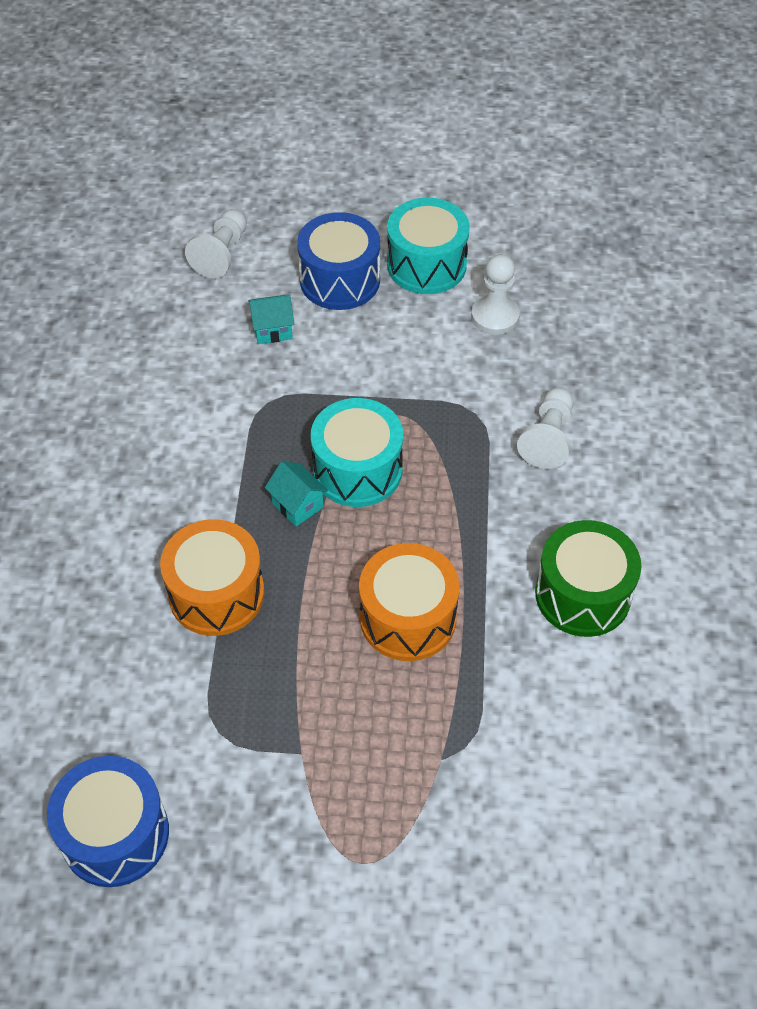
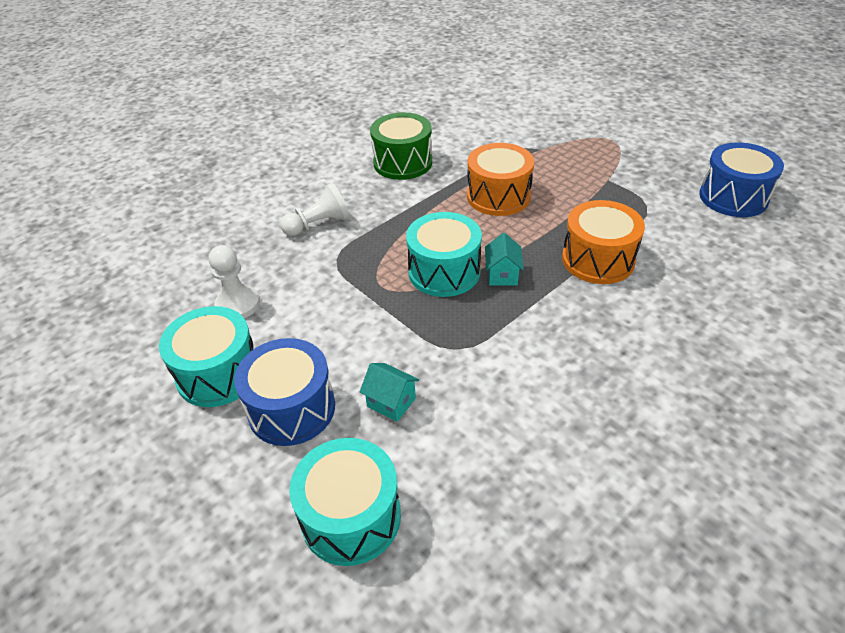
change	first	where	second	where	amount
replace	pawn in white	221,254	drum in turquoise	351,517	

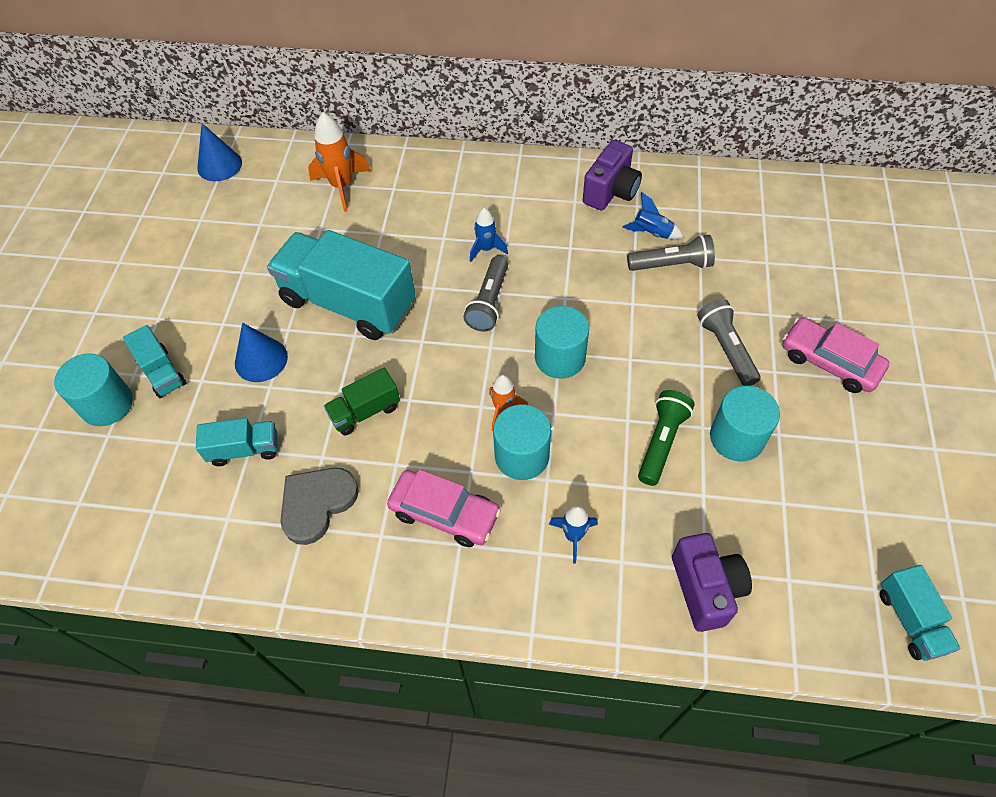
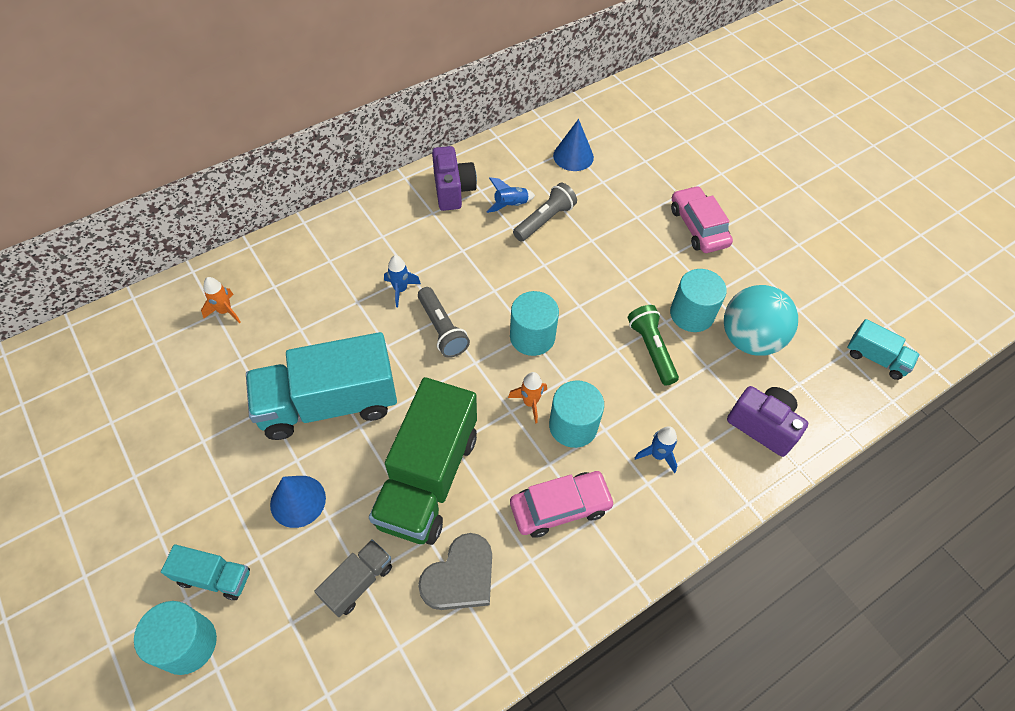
change	first	where	second	where	amount
delete	flashlight in grey	726,349			
insert			ball in turquoise	749,339	
move	cone in blue	219,165		573,156	
recolor	truck in turquoise	244,449	truck in grey	358,582	
rotate	heart in grey	317,504		460,576	135 degrees counterclockwise
rotate	car in pink	829,362		698,226	75 degrees clockwise
resize	rocket in orange	342,186		225,311	x0.60
resize	truck in green	365,411		428,478	x2.10

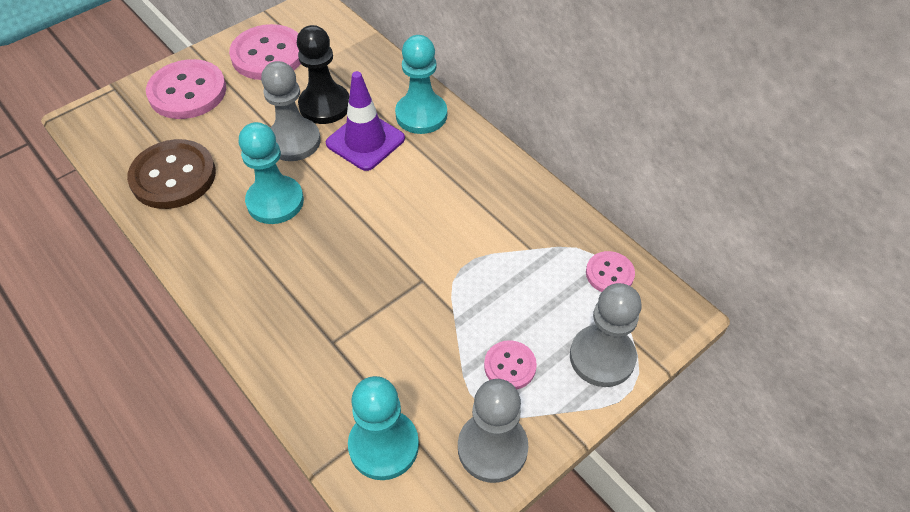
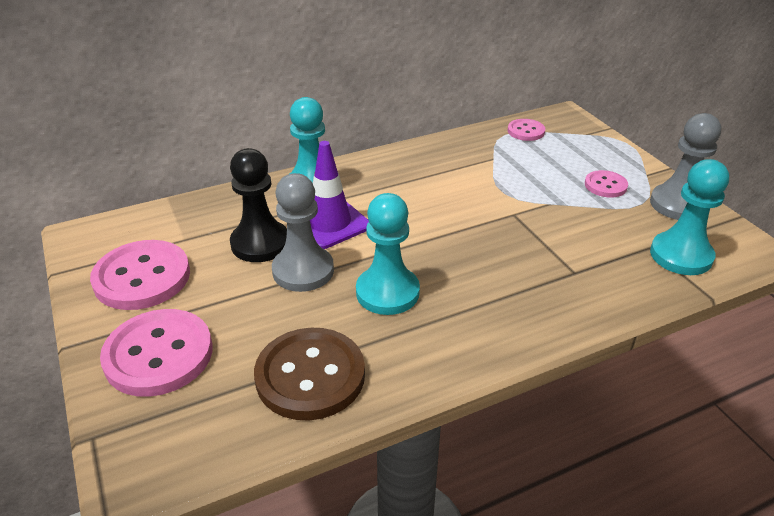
change	first	where	second	where	amount
delete	pawn in grey	602,357			

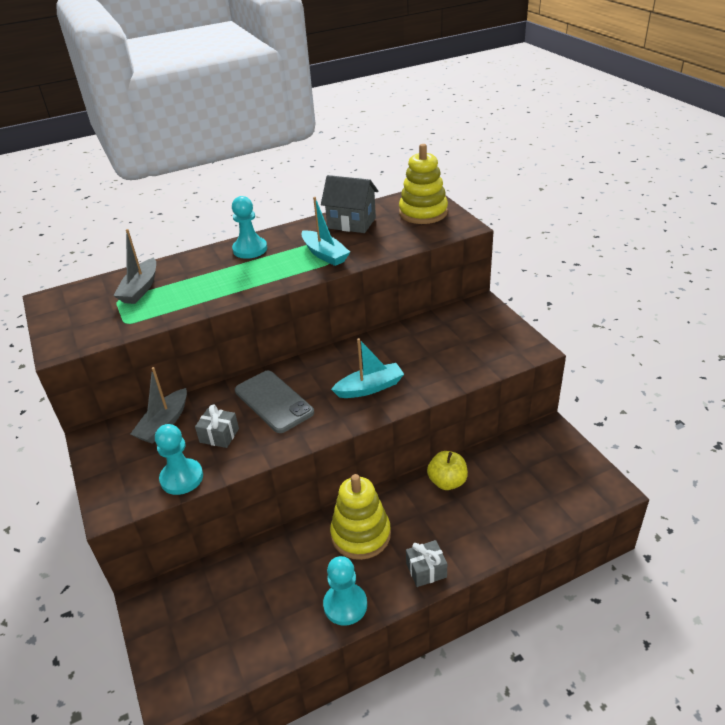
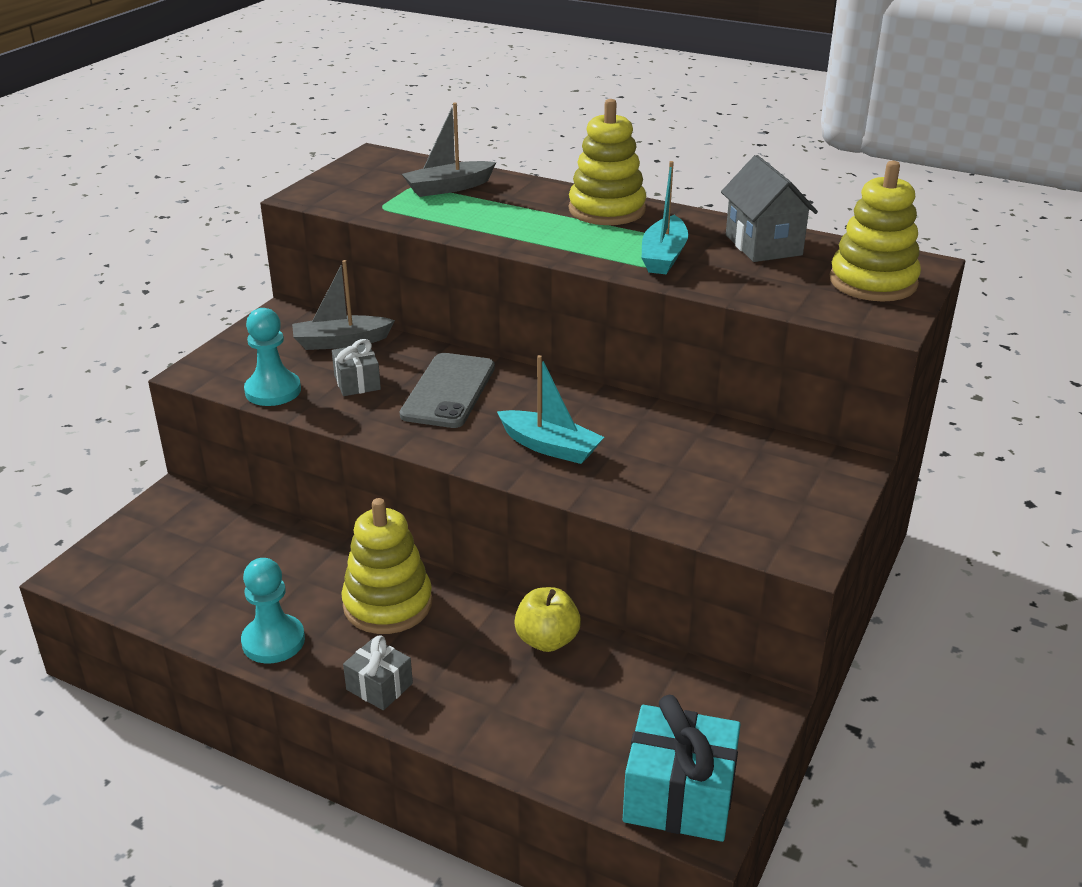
change	first	where	second	where	amount
insert			gift in turquoise	679,796	
replace	pawn in turquoise	250,249	stacking toy in yellow	607,210	

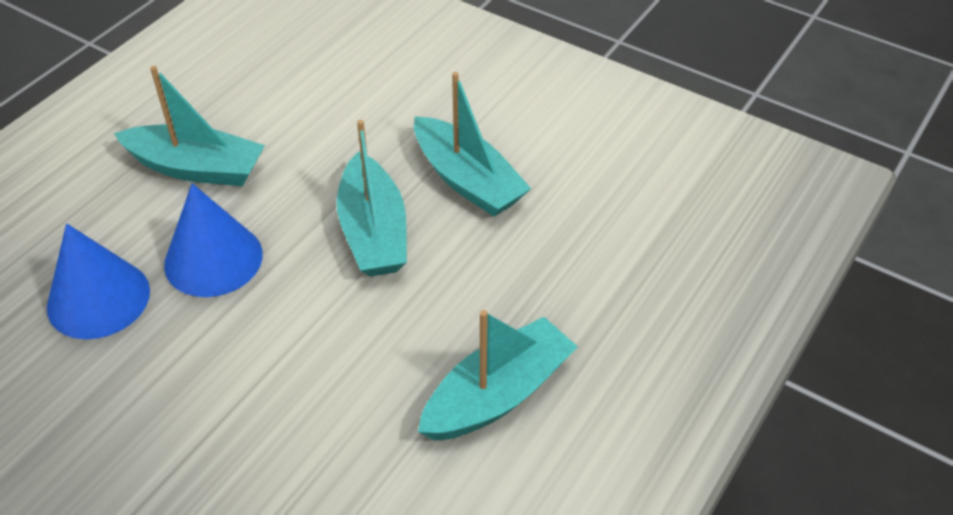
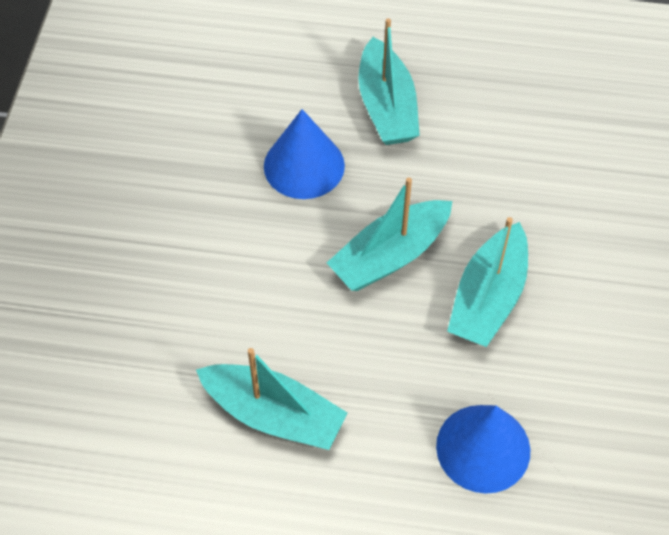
change	first	where	second	where	amount
move	cone in blue	98,298		483,448	

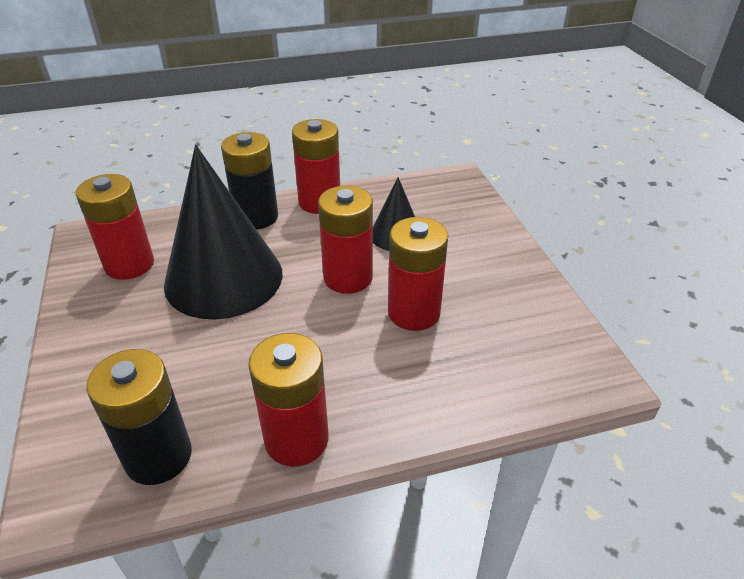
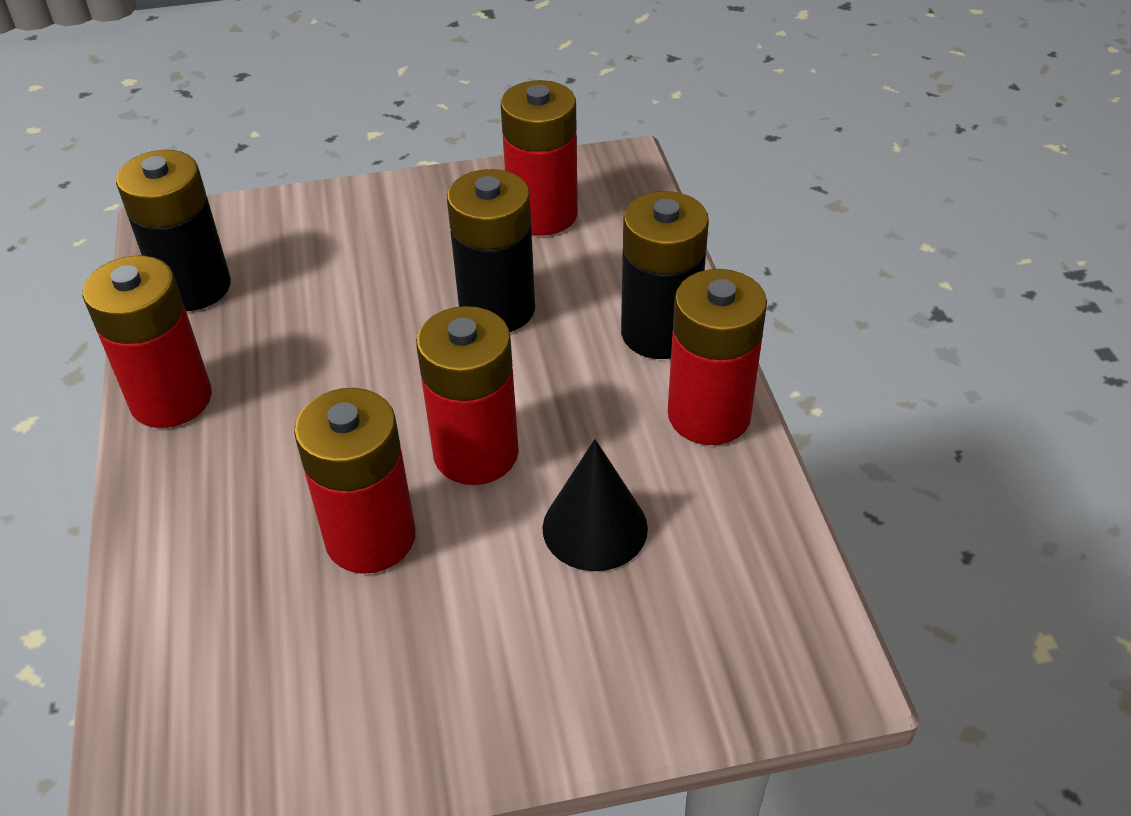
change	first	where	second	where	amount
replace	cone in black	223,278	battery in black	497,309	

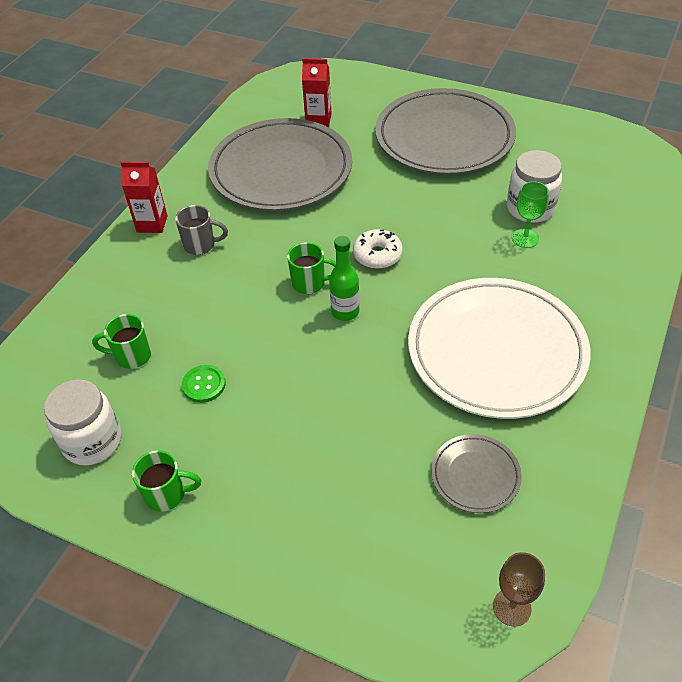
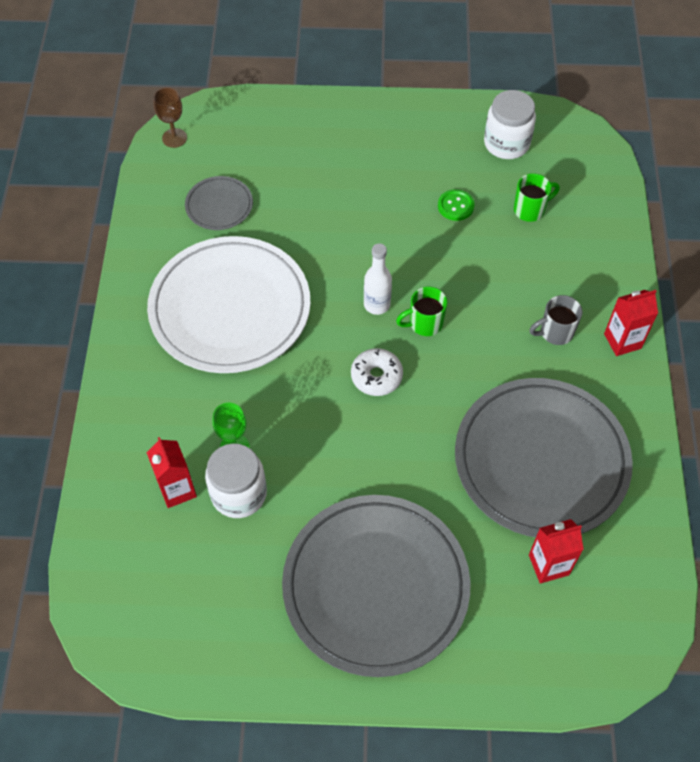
change	first	where	second	where	amount
delete	mug in green	167,494			
insert			carton in red	177,490	
recolor	bottle in green	345,312	bottle in white	377,304	

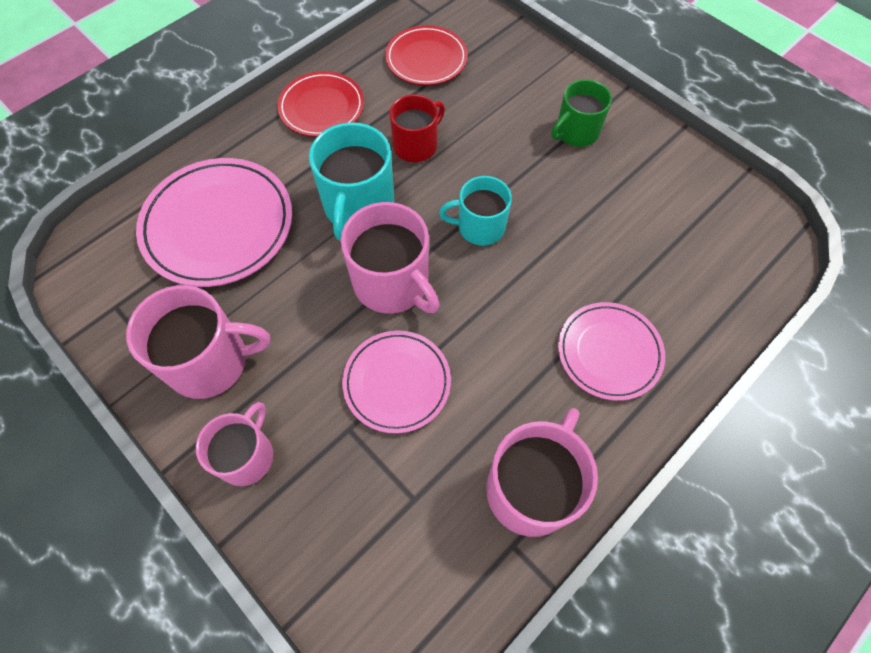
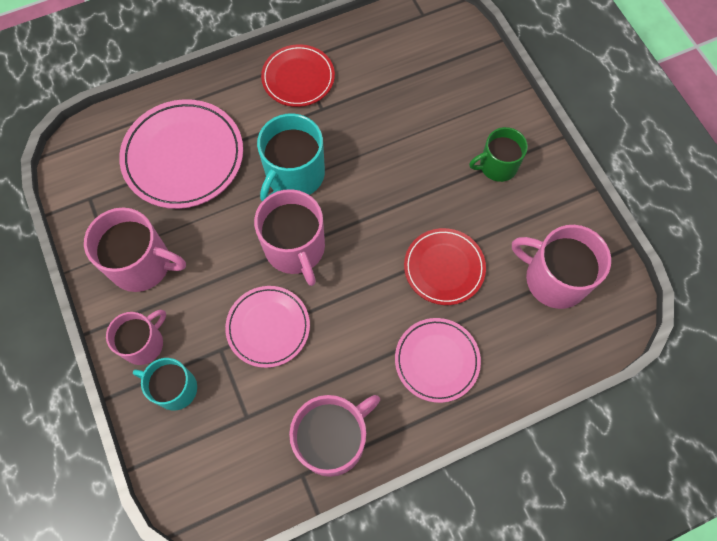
change	first	where	second	where	amount
delete	mug in red	416,145			
insert			mug in pink	554,278	
move	plate in red	426,59		444,268	
move	mug in turquoise	479,227		174,388	

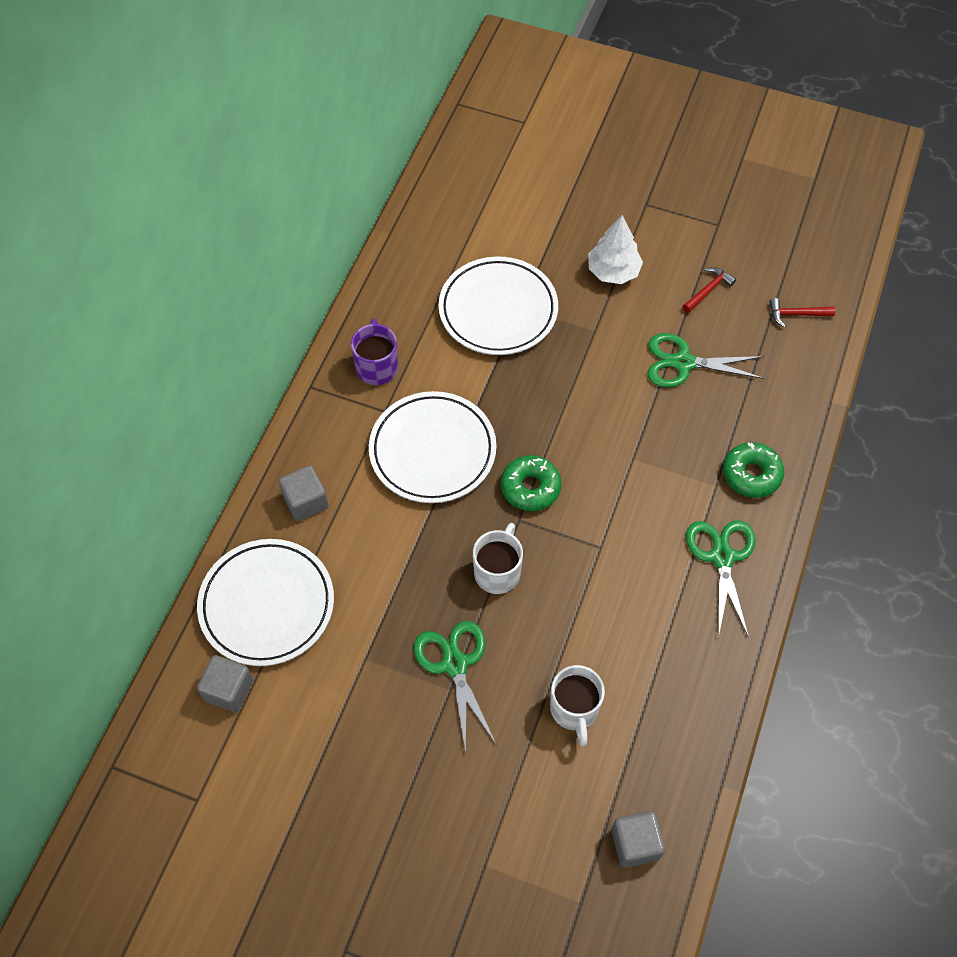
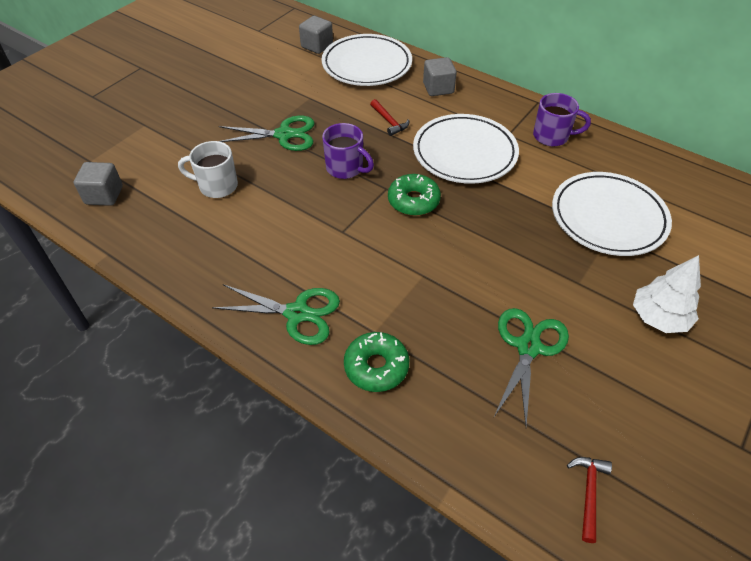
change	first	where	second	where	amount
move	hammer in red	708,290		389,121	
recolor	mug in white	498,571	mug in purple	345,168	

